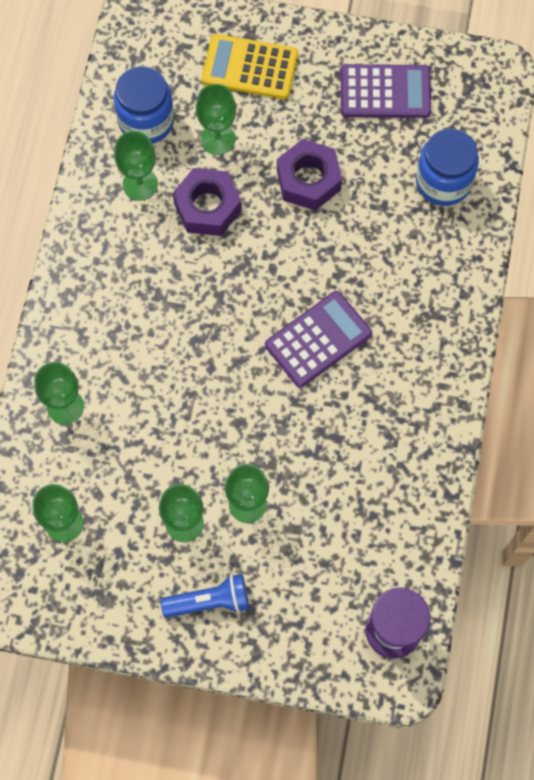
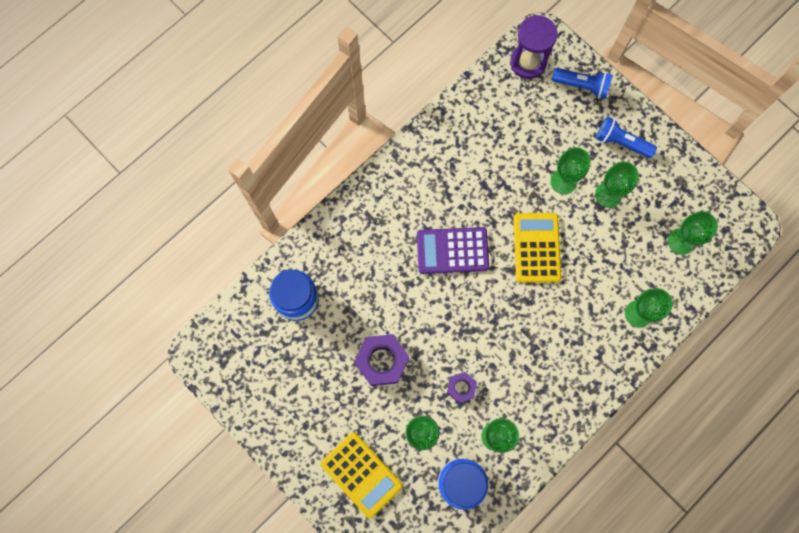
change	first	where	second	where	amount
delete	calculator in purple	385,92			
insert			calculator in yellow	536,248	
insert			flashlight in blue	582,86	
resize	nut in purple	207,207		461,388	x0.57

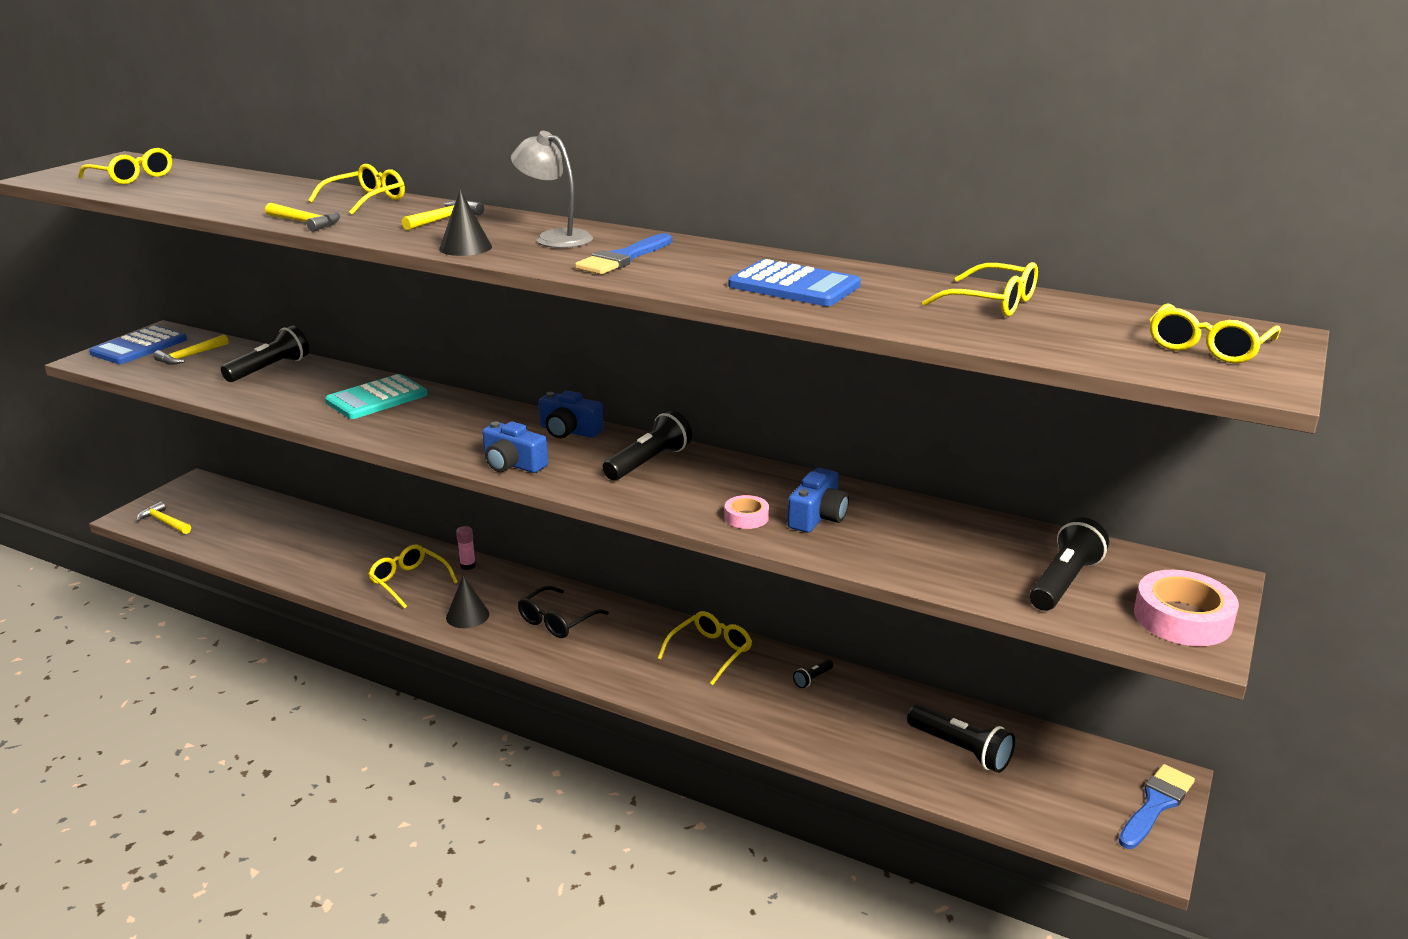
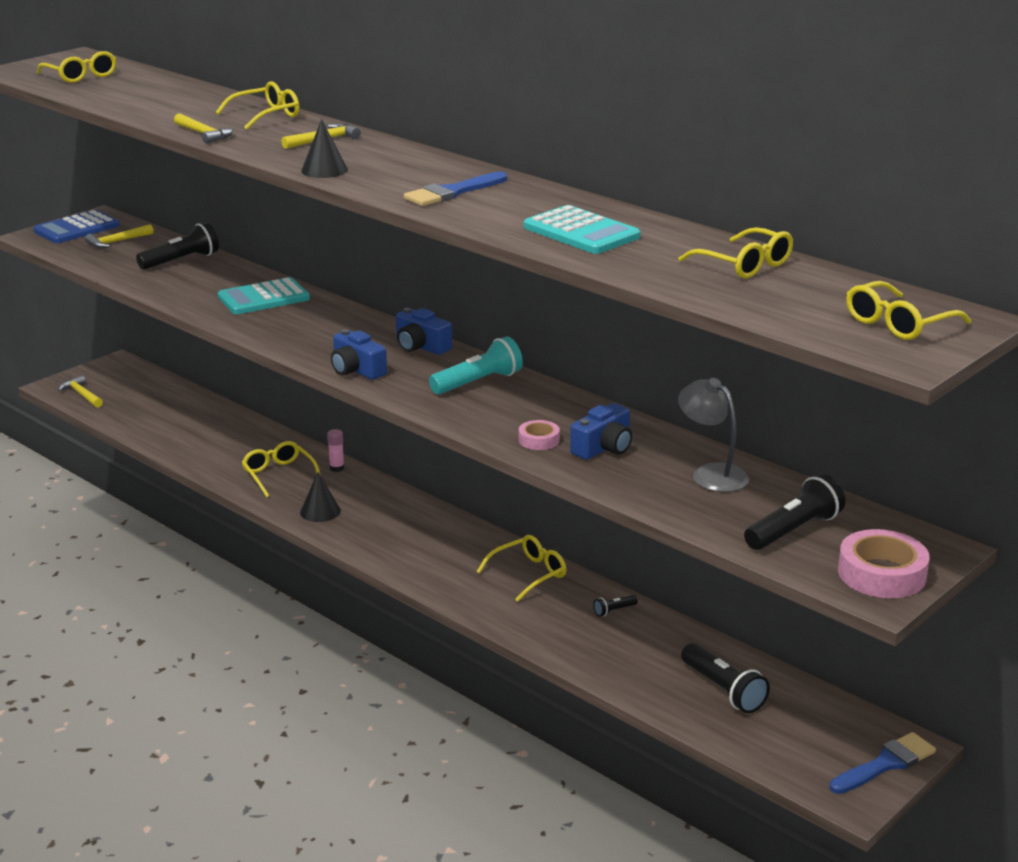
change	first	where	second	where	amount
delete	glasses in black	557,621			
move	lamp in grey	555,238		711,474	
recolor	flashlight in black	649,462	flashlight in turquoise	478,382	
recolor	calculator in blue	794,286	calculator in turquoise	581,232	

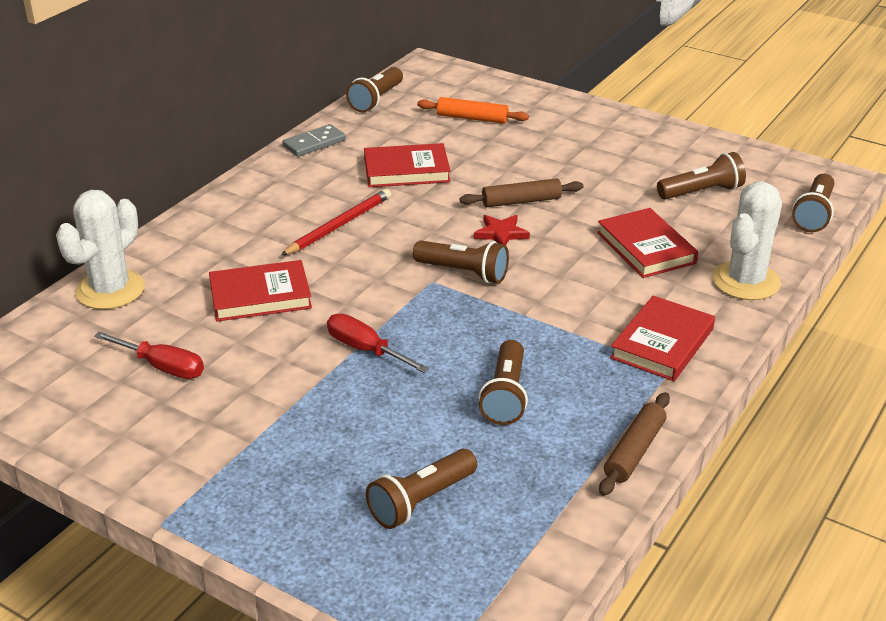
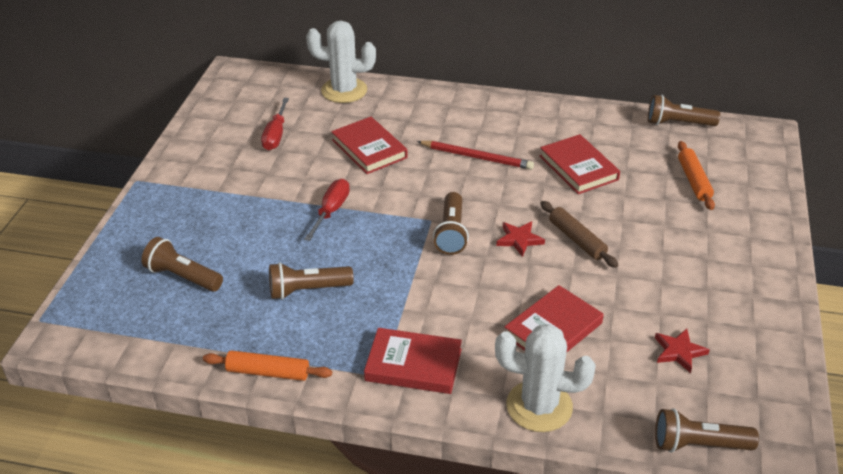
change	first	where	second	where	amount
delete	domino in grey	314,143			
replace	flashlight in brown	702,192	star in red	679,352	
recolor	rolling pin in brown	634,451	rolling pin in orange	268,372	

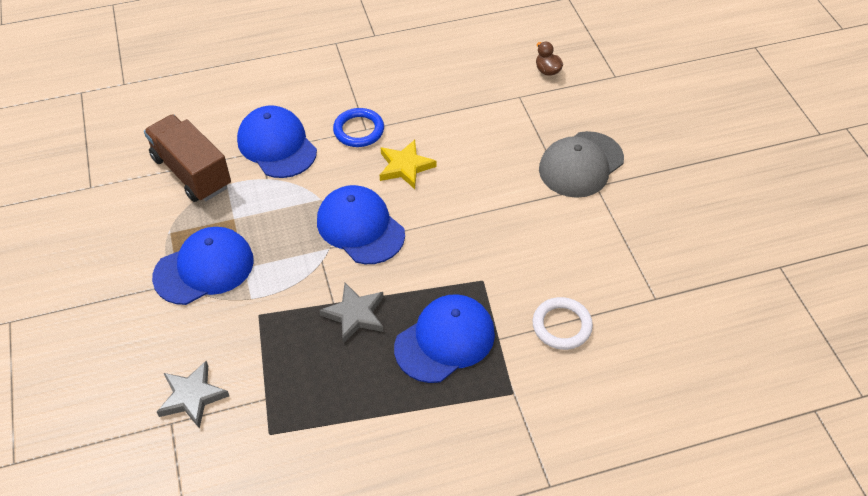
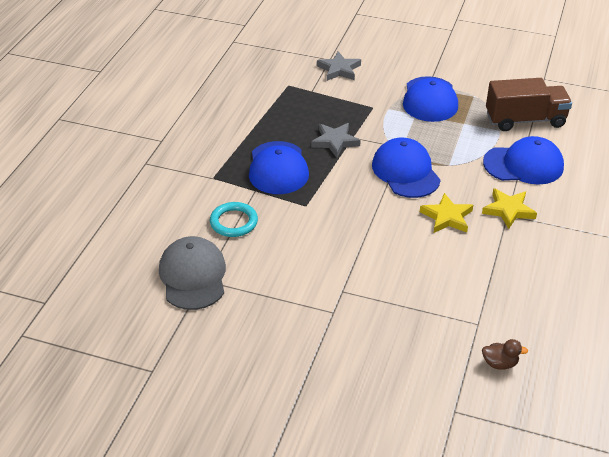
change	first	where	second	where	amount
move	cap in grey	581,164		193,276	
replace	ring in blue	359,130	star in yellow	508,210	
recolor	ring in white	561,325	ring in turquoise	234,222	
rotate	cap in blue	360,227		405,172	105 degrees counterclockwise

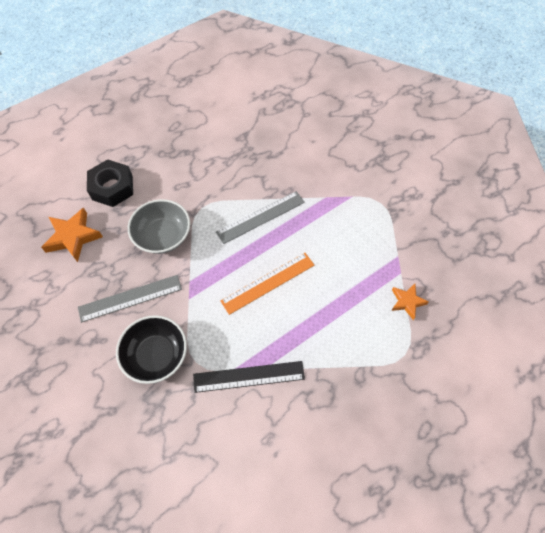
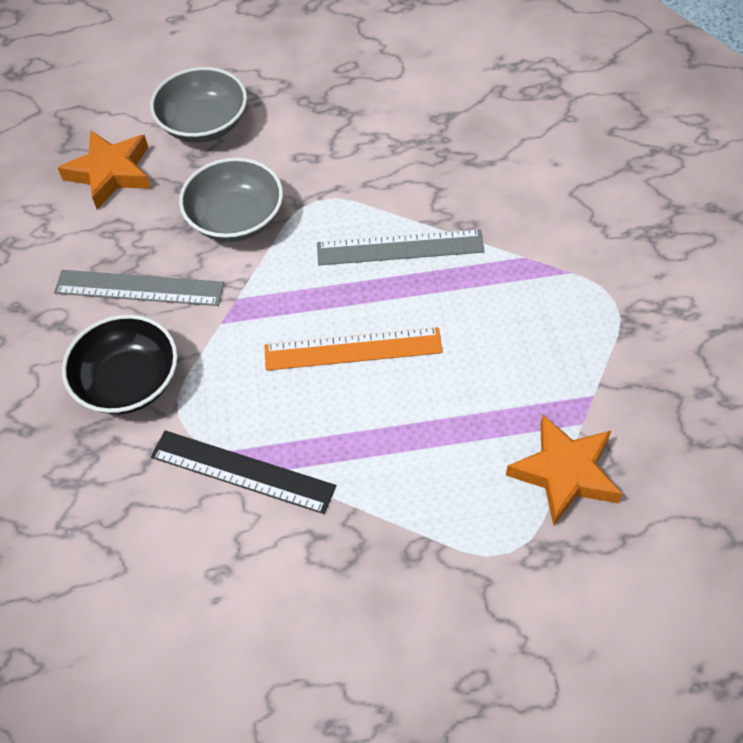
change	first	where	second	where	amount
replace	nut in black	112,187	bowl in grey	204,124	
resize	star in orange	407,302		565,473	x1.62

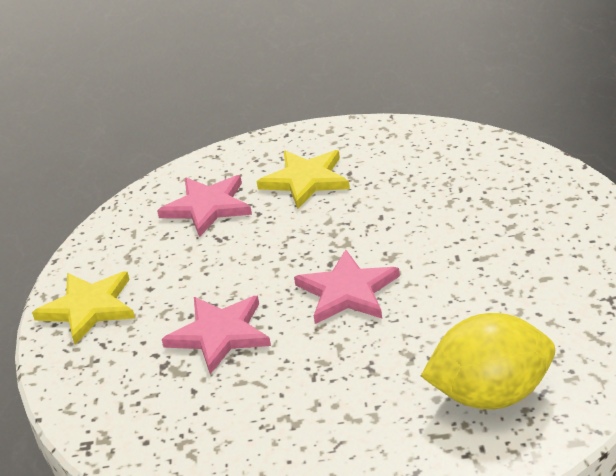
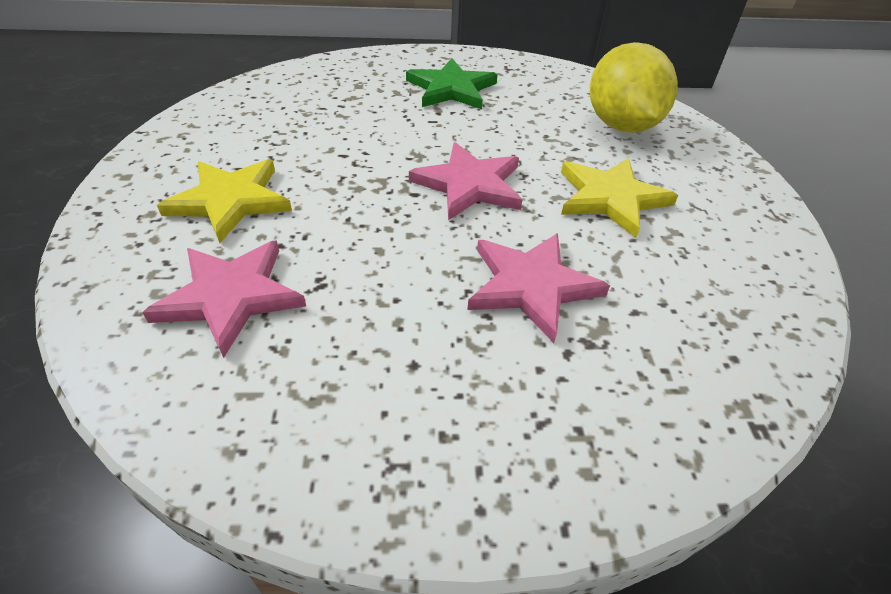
change	first	where	second	where	amount
insert			star in green	451,89	
move	star in yellow	89,308		611,198	

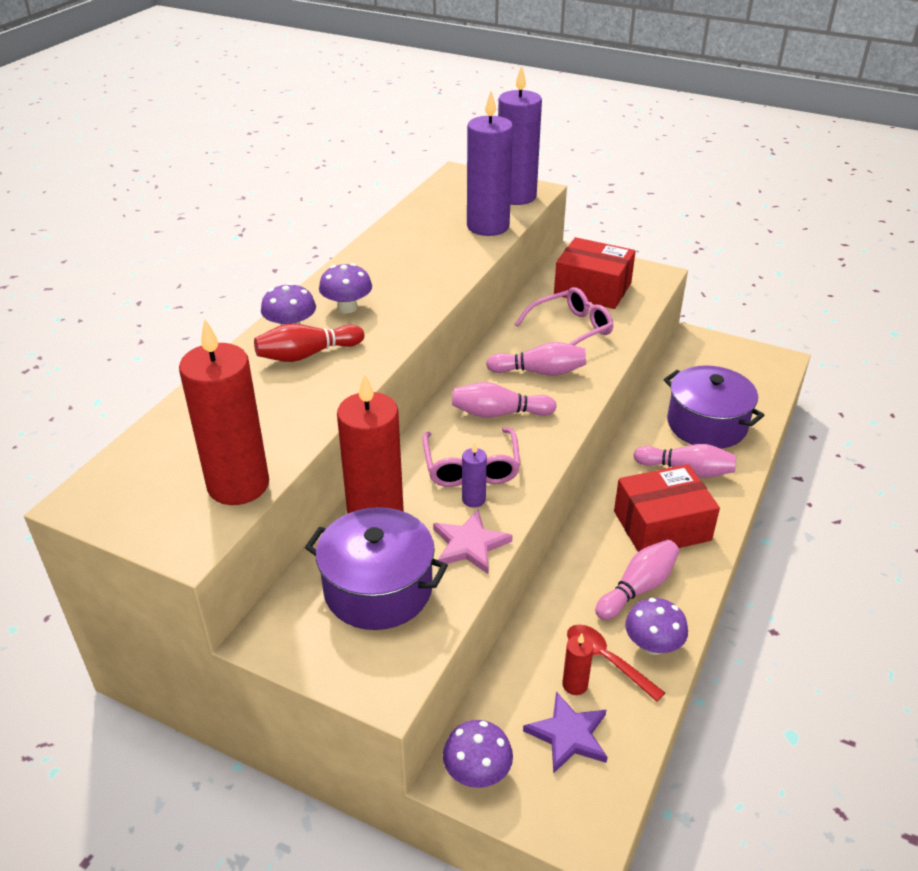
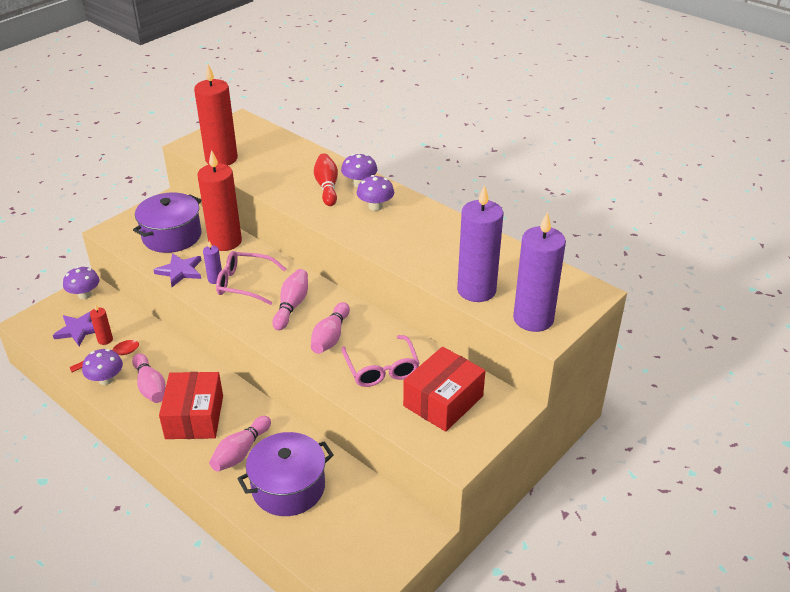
change	first	where	second	where	amount
recolor	star in pink	469,545	star in purple	180,271	

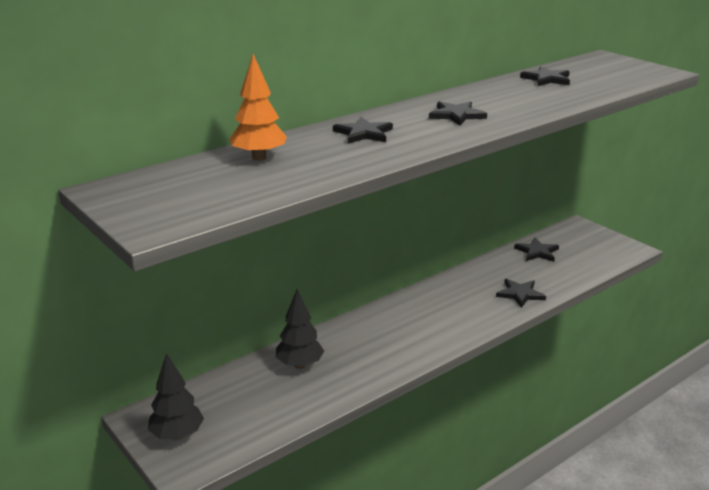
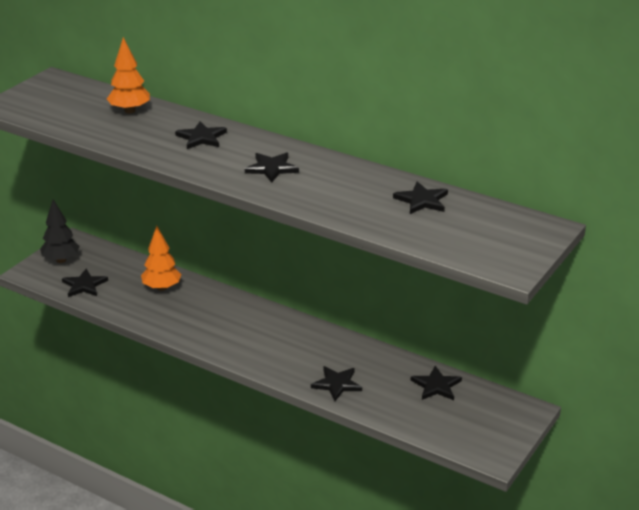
change	first	where	second	where	amount
insert			star in black	84,285	
recolor	tree in black	299,365	tree in orange	162,288	

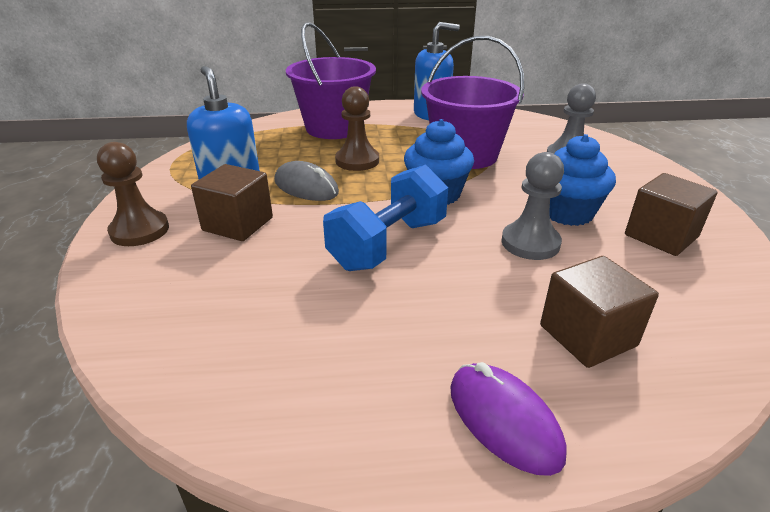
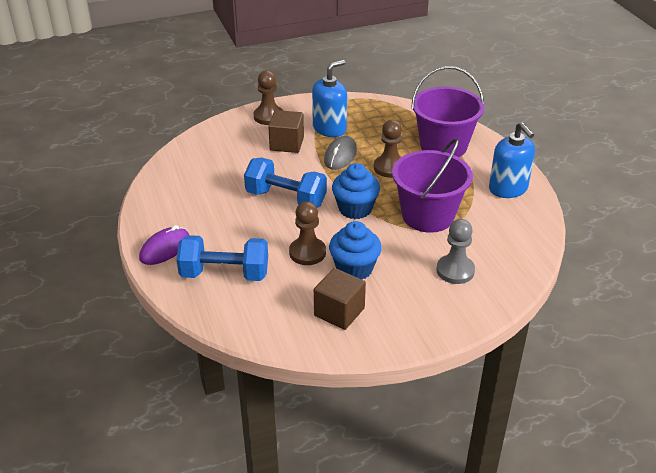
change	first	where	second	where	amount
replace	cube in brown	587,335	dumbbell in blue	225,274	
recolor	pawn in grey	530,243	pawn in brown	307,252	

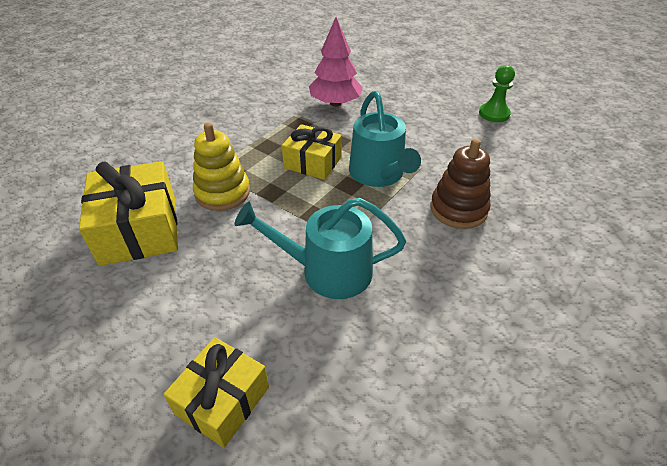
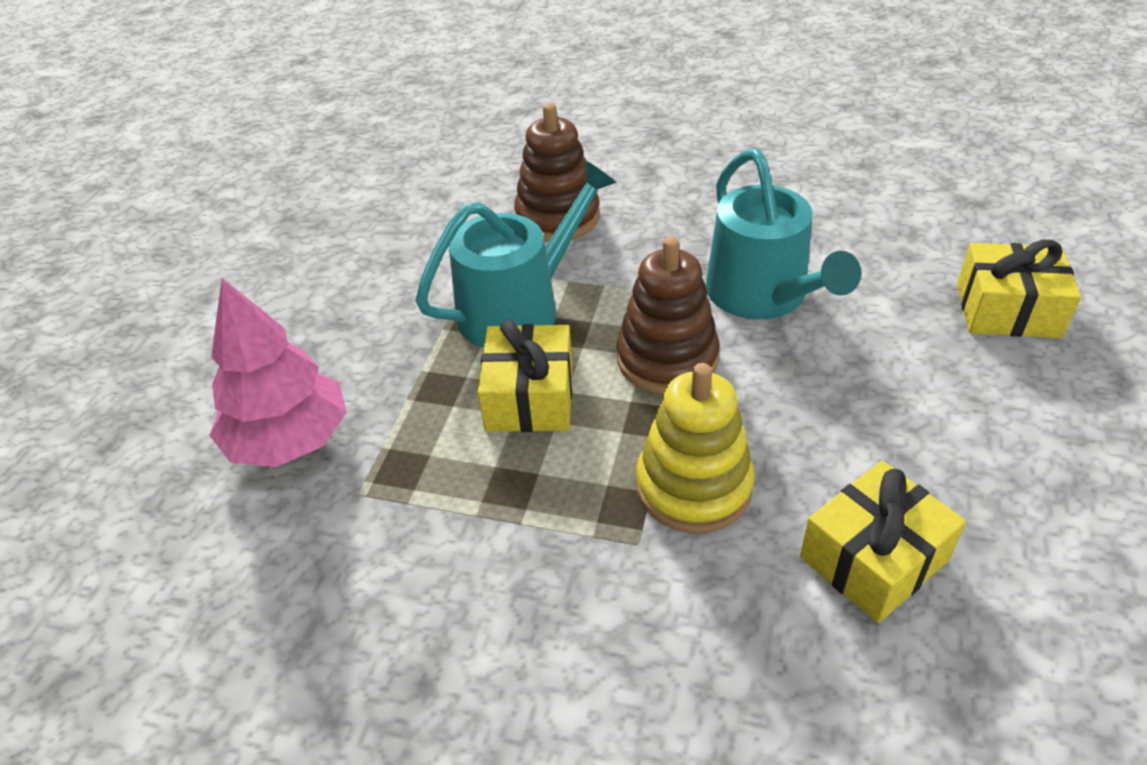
change	first	where	second	where	amount
delete	pawn in green	494,114			
insert			stacking toy in brown	667,359	
resize	gift in yellow	139,229		873,559	x0.65

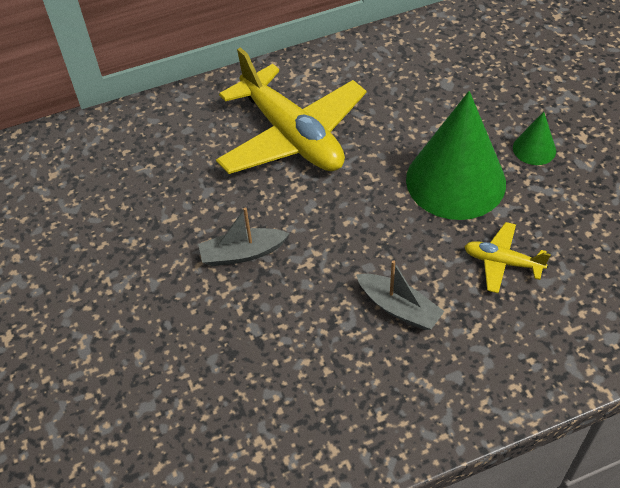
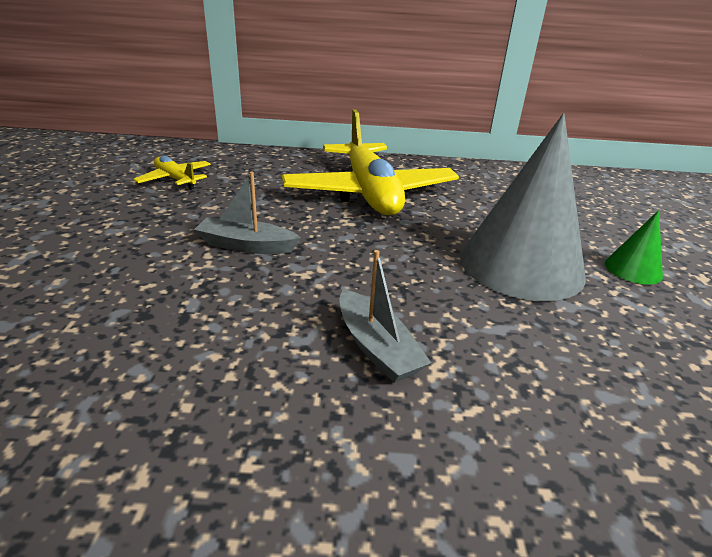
change	first	where	second	where	amount
move	plane in yellow	502,262		175,180	
recolor	cone in green	455,180	cone in grey	521,265	

